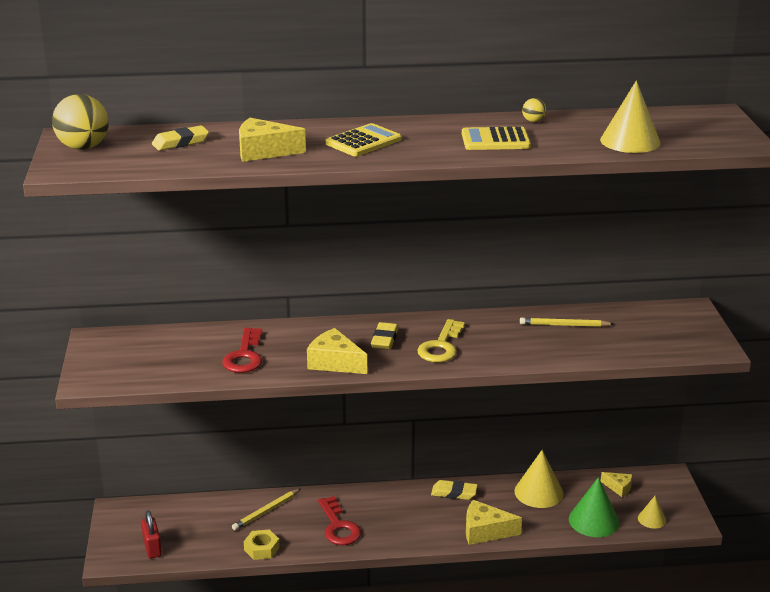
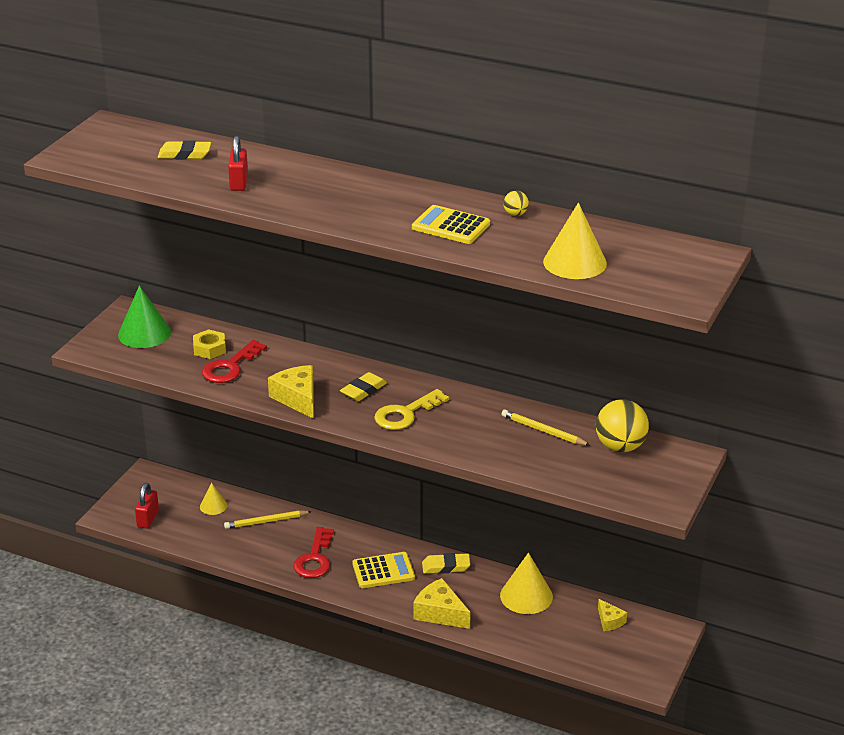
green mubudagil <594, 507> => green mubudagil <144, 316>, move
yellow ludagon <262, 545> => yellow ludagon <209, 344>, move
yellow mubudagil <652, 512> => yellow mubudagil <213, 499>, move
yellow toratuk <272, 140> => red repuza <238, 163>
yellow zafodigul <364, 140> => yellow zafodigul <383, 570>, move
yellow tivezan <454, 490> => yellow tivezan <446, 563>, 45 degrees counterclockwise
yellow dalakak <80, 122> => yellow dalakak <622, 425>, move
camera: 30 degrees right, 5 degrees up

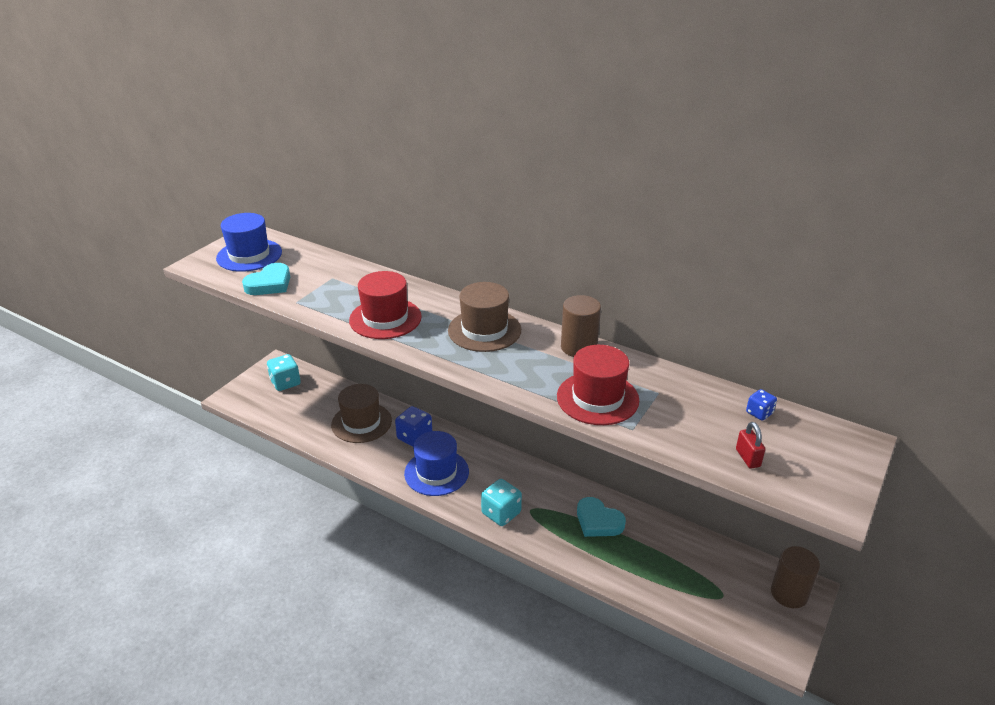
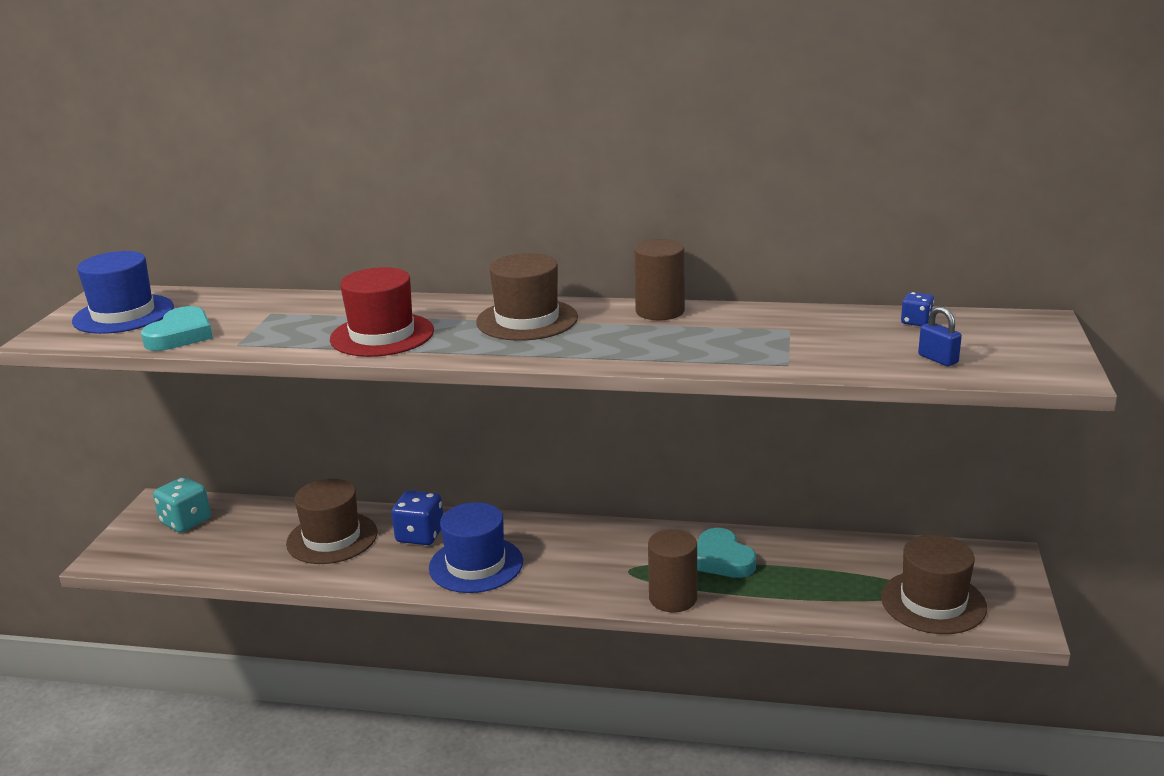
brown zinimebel <795, 577> => brown zinimebel <672, 570>, move
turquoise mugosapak <601, 517> => turquoise mugosapak <726, 553>, 45 degrees clockwise
nothing => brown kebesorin <934, 584>
red repuza <751, 445> => blue repuza <940, 336>
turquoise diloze <501, 502> => nothing
red kebesorin <598, 385> => nothing
camera: 20 degrees left, 10 degrees down

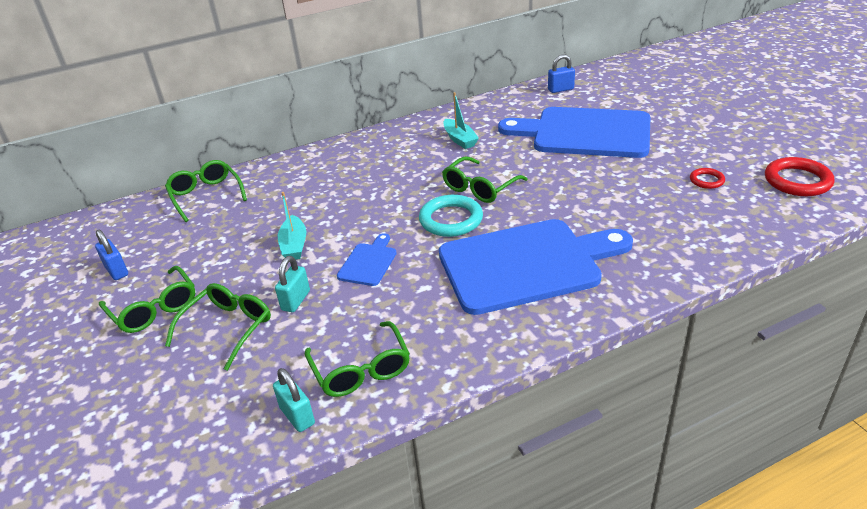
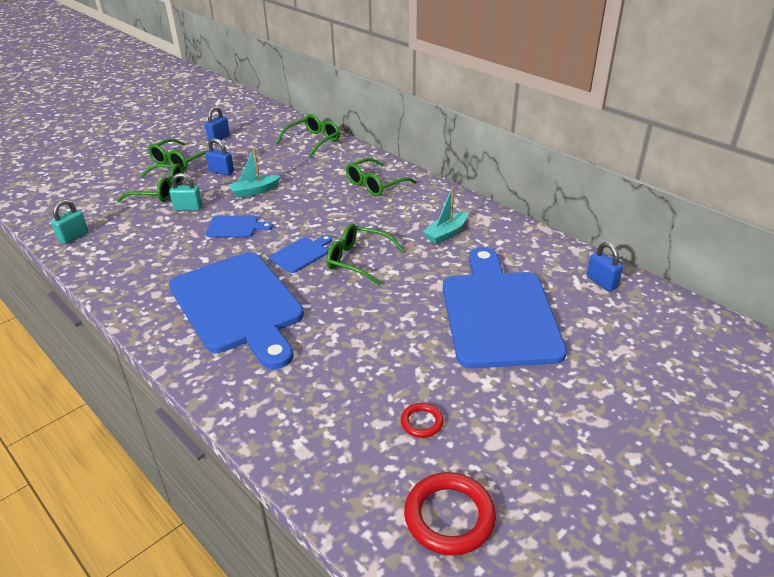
nothing => blue repuza <220, 157>
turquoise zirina <451, 216> => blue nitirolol <300, 254>
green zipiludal <357, 359> => green zipiludal <381, 177>, move
camera: 70 degrees right, 0 degrees up

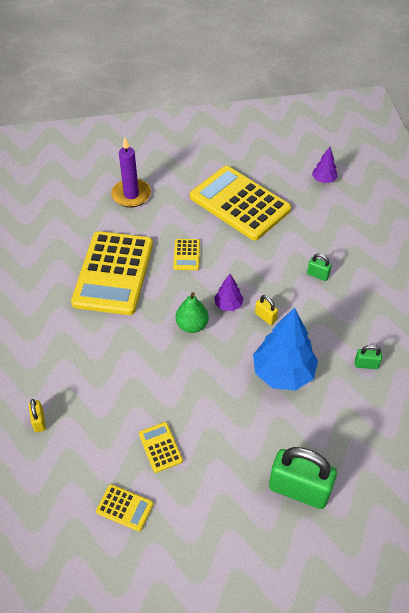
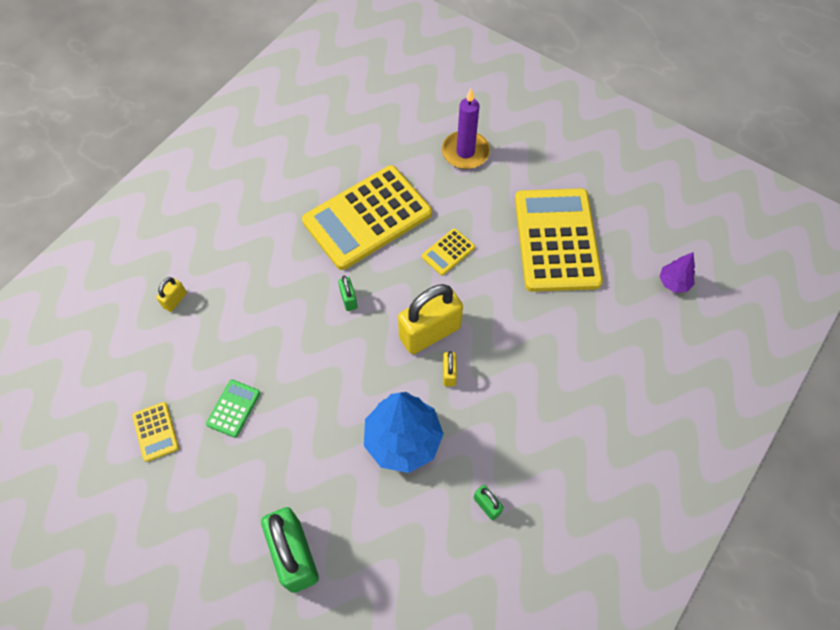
yellow zafodigul <161, 447> => green zafodigul <233, 408>
green repuza <319, 267> => green repuza <347, 293>, move
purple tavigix <229, 292> => yellow repuza <430, 319>
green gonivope <192, 312> => nothing
camera: 45 degrees right, 10 degrees up

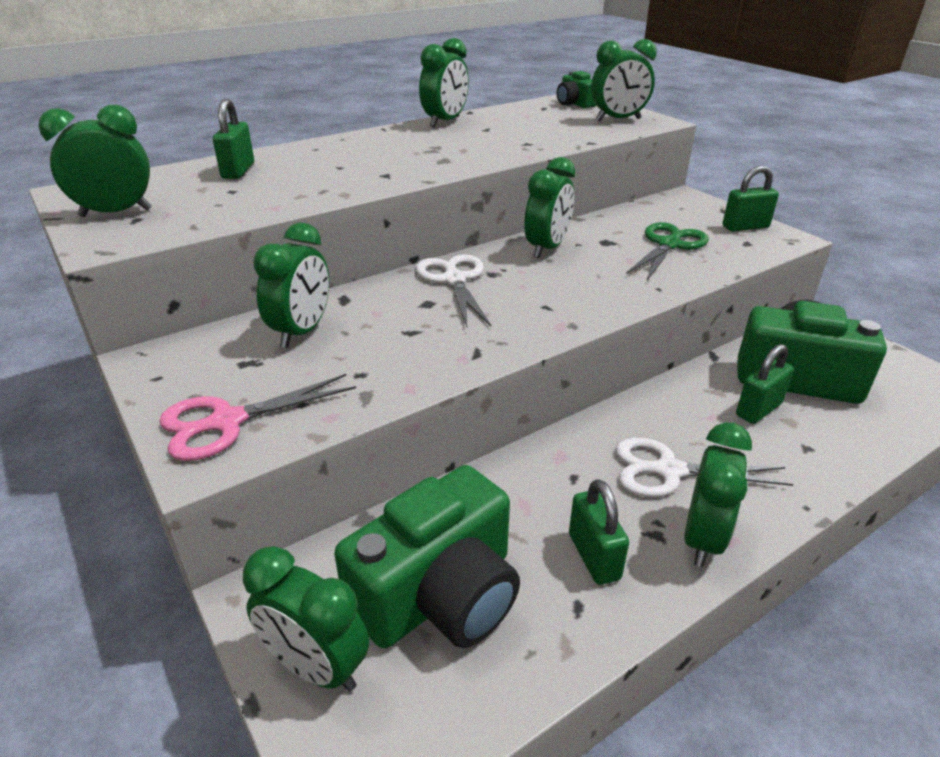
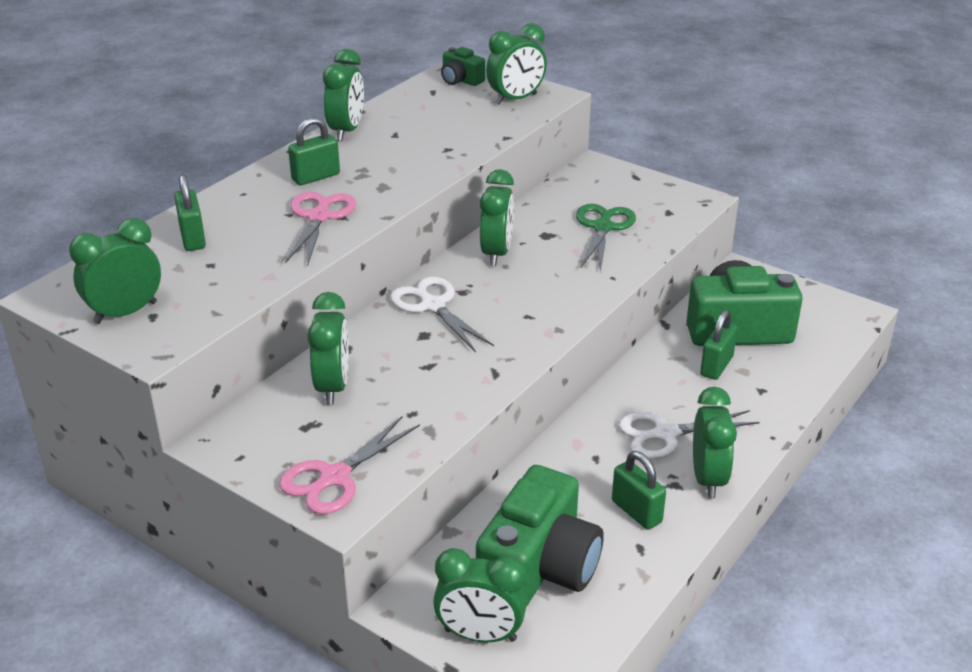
nothing => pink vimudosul <320, 229>
green repuza <751, 198> => green repuza <314, 151>, move
camera: 20 degrees left, 0 degrees up

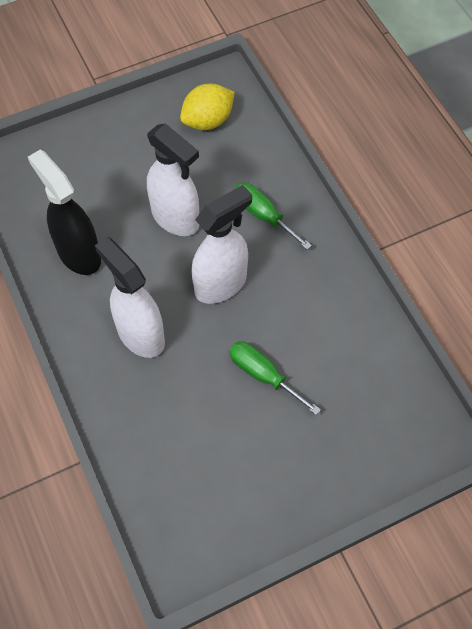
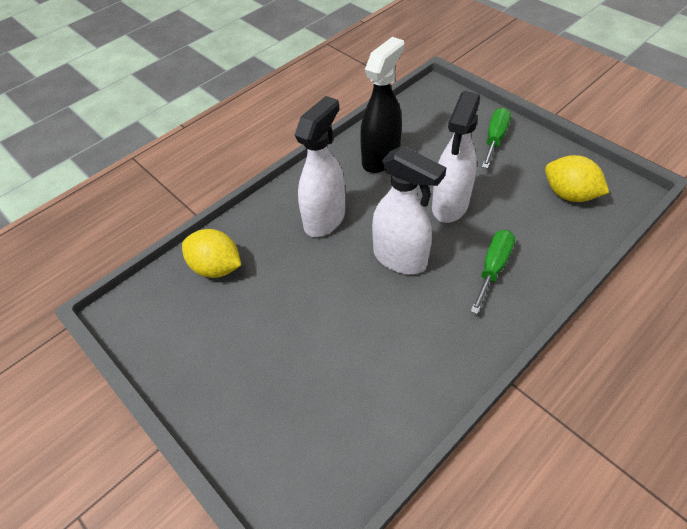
nothing => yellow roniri <211, 253>
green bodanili <275, 378> => green bodanili <496, 138>, move
camera: 75 degrees right, 10 degrees down

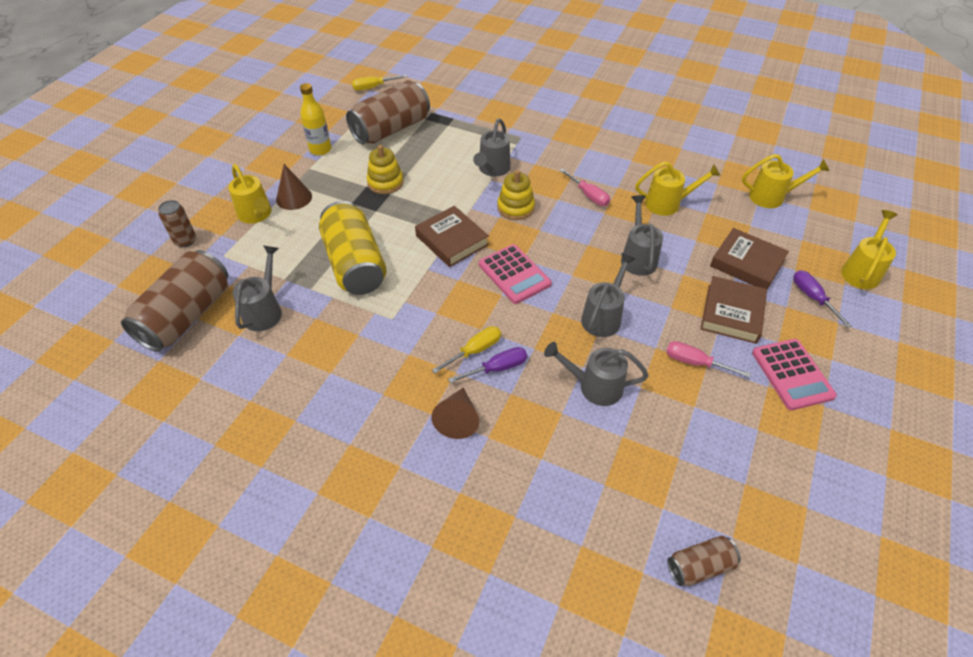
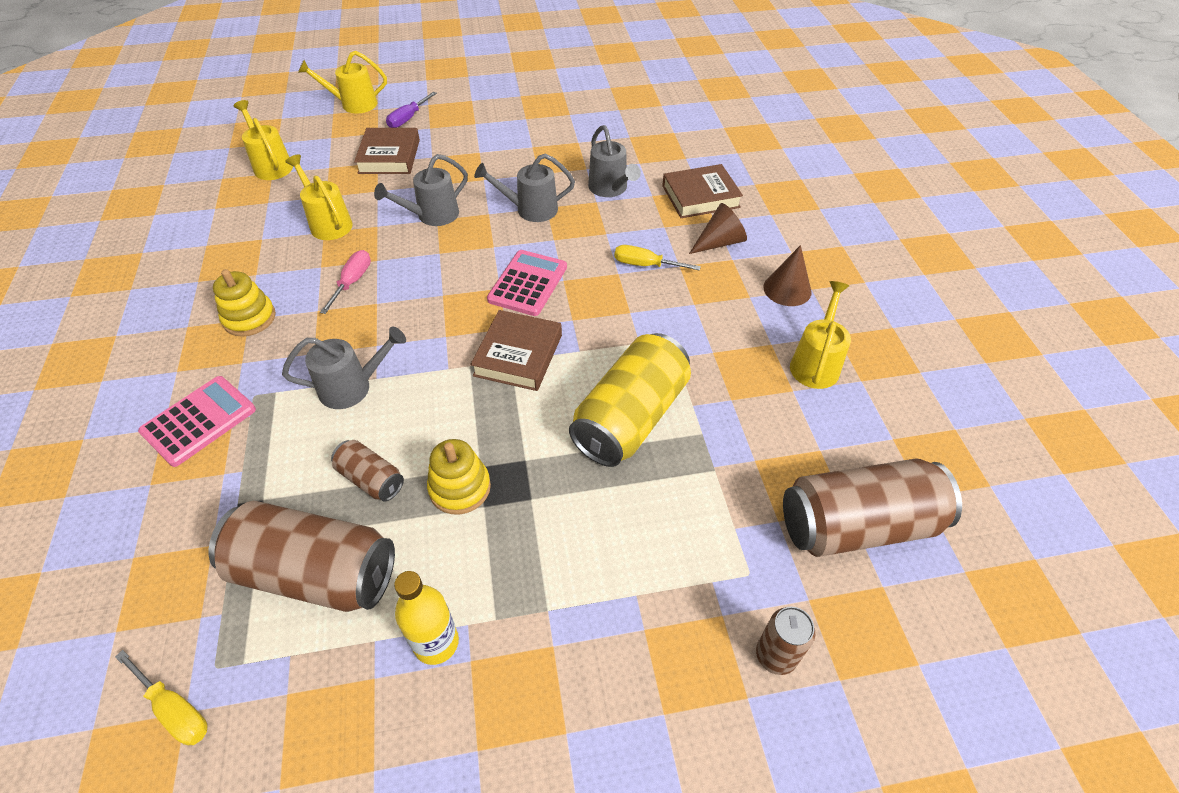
pink zafodigul <794, 374> => pink zafodigul <197, 421>, move
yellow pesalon <516, 195> => yellow pesalon <244, 303>, move
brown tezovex <704, 560> => brown tezovex <367, 470>, move
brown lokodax <733, 310> => brown lokodax <702, 191>, move
brown mubudagil <294, 187> => brown mubudagil <787, 275>, move
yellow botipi <250, 194> => yellow botipi <820, 335>, move
grey botipi <257, 288> => nothing
purple bodanili <487, 365> => nothing
pink bodanili <708, 359> => nothing
camera: 125 degrees left, 0 degrees up

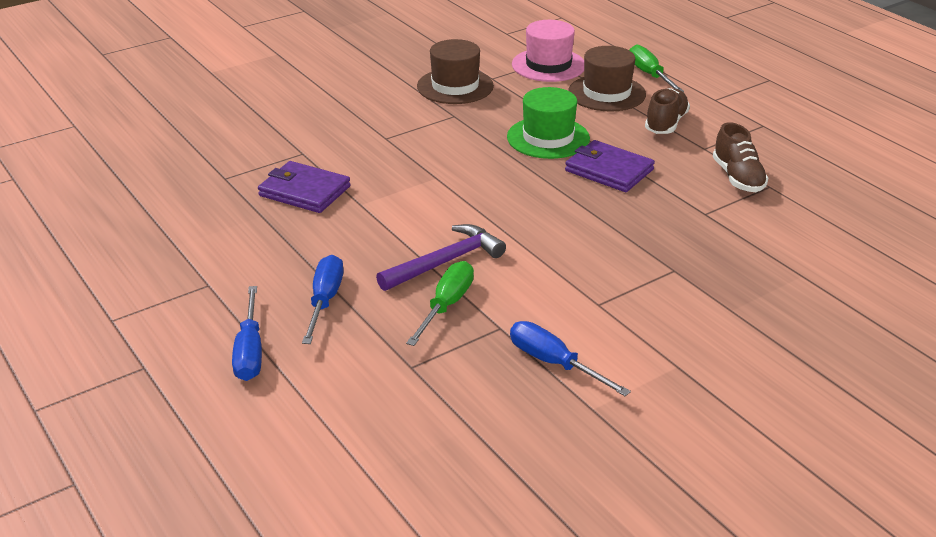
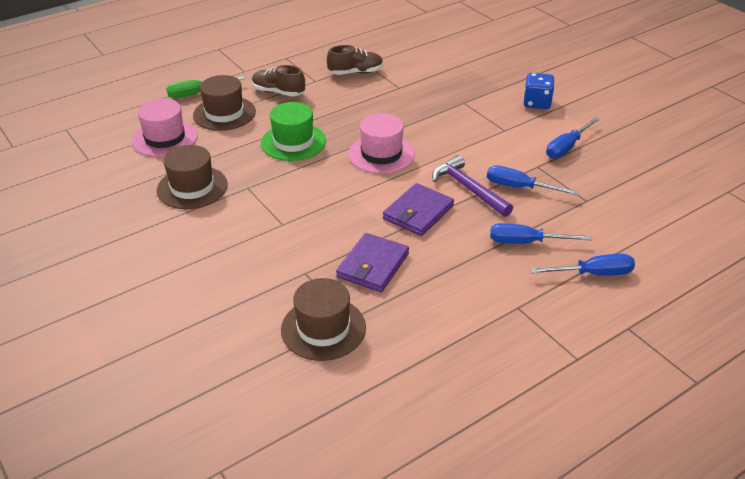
nothing => brown kebesorin <323, 319>
nothing => pink kebesorin <381, 143>
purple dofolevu <610, 166> => purple dofolevu <418, 209>, move
green bodanili <440, 303> => blue bodanili <533, 180>
nothing => blue diloze <539, 91>
camera: 90 degrees left, 5 degrees up

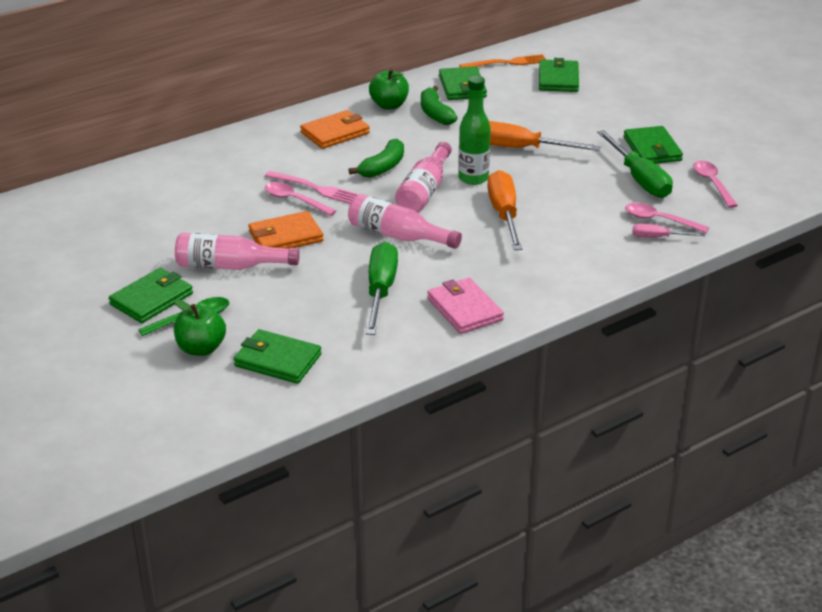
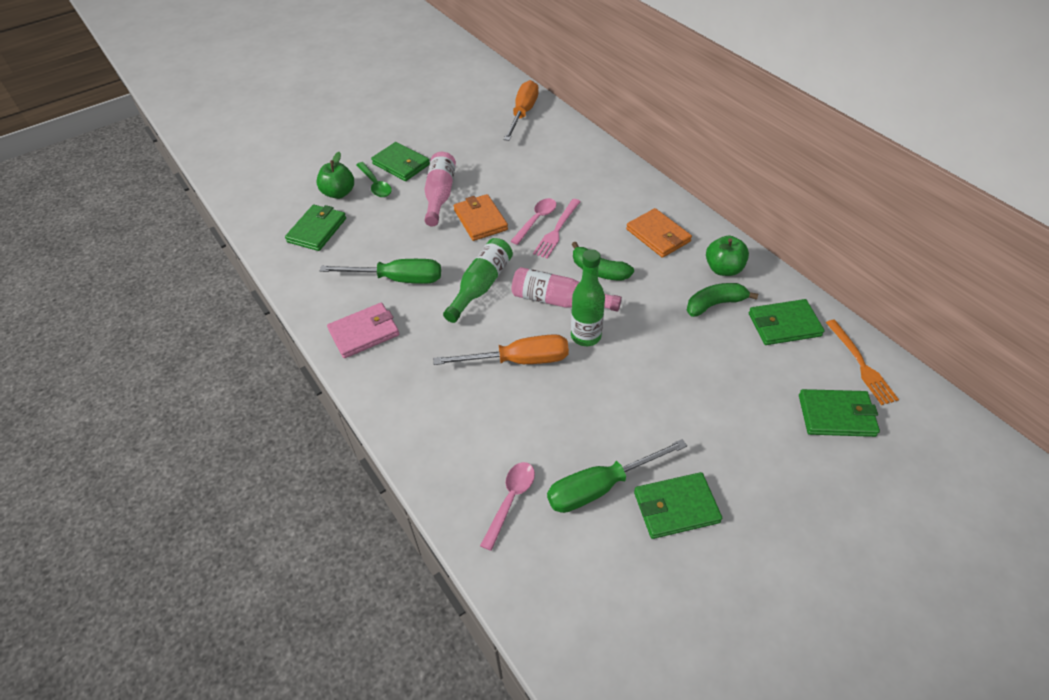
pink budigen <405, 221> => green budigen <478, 280>
orange bodanili <545, 136> => orange bodanili <521, 110>, move
pink bodanili <669, 231> => nothing
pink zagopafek <715, 184> => nothing
camera: 90 degrees right, 15 degrees up

